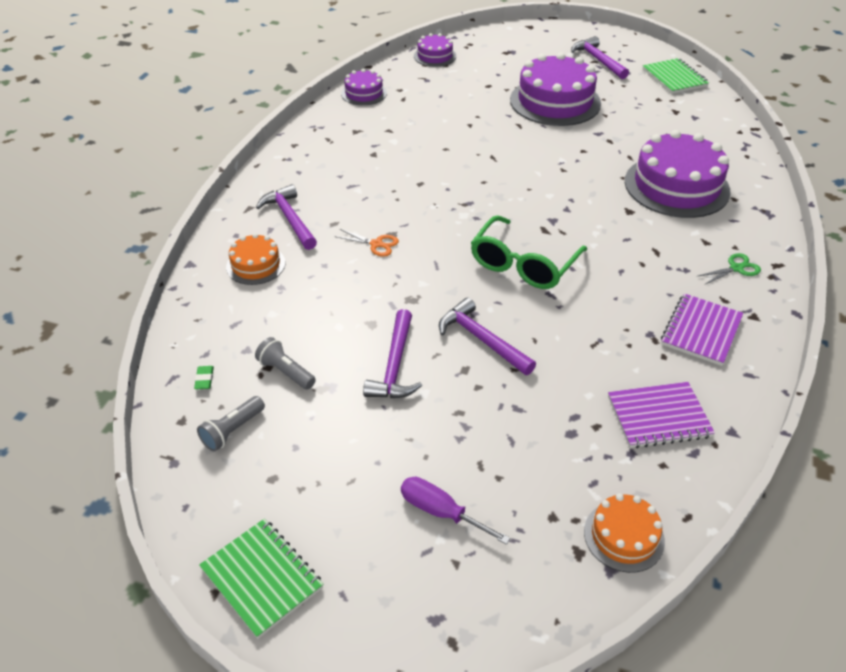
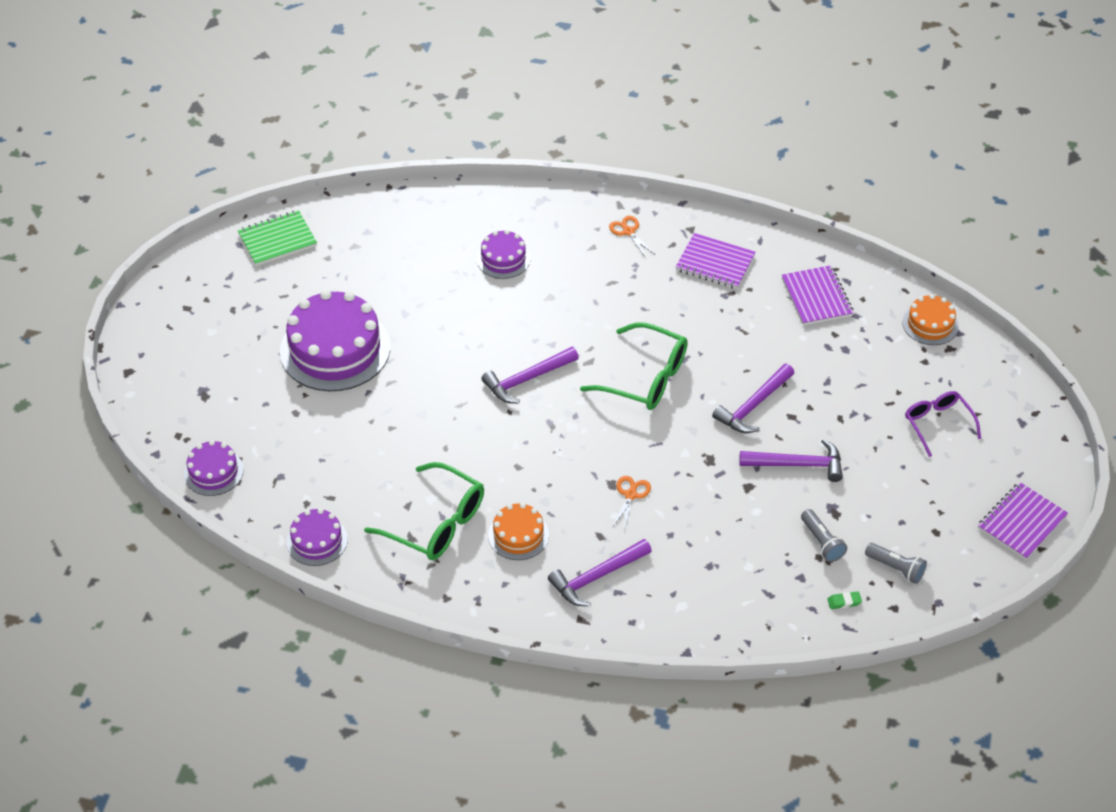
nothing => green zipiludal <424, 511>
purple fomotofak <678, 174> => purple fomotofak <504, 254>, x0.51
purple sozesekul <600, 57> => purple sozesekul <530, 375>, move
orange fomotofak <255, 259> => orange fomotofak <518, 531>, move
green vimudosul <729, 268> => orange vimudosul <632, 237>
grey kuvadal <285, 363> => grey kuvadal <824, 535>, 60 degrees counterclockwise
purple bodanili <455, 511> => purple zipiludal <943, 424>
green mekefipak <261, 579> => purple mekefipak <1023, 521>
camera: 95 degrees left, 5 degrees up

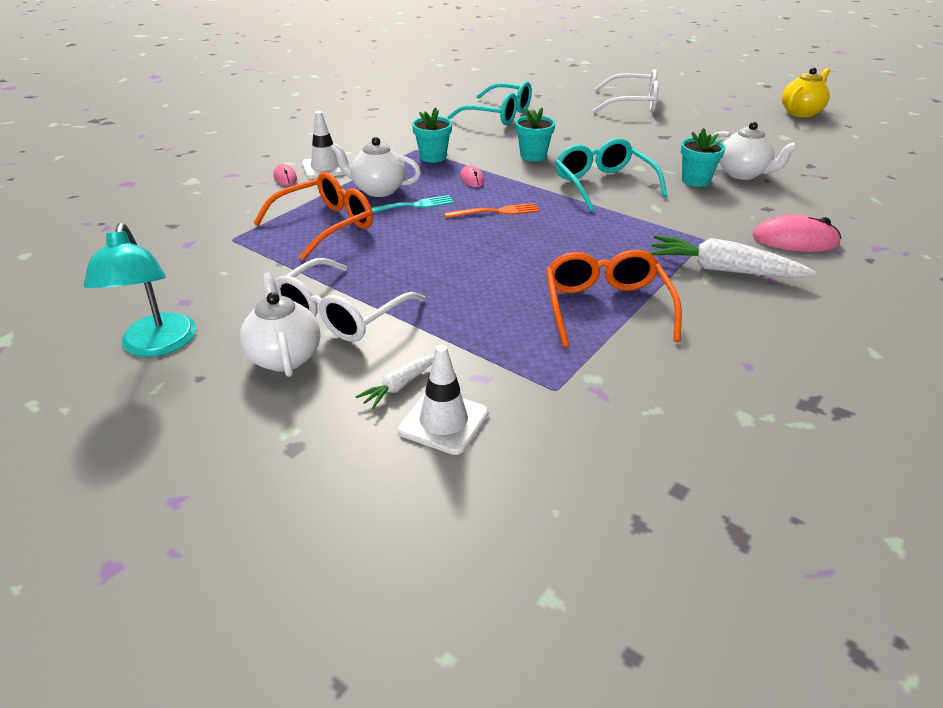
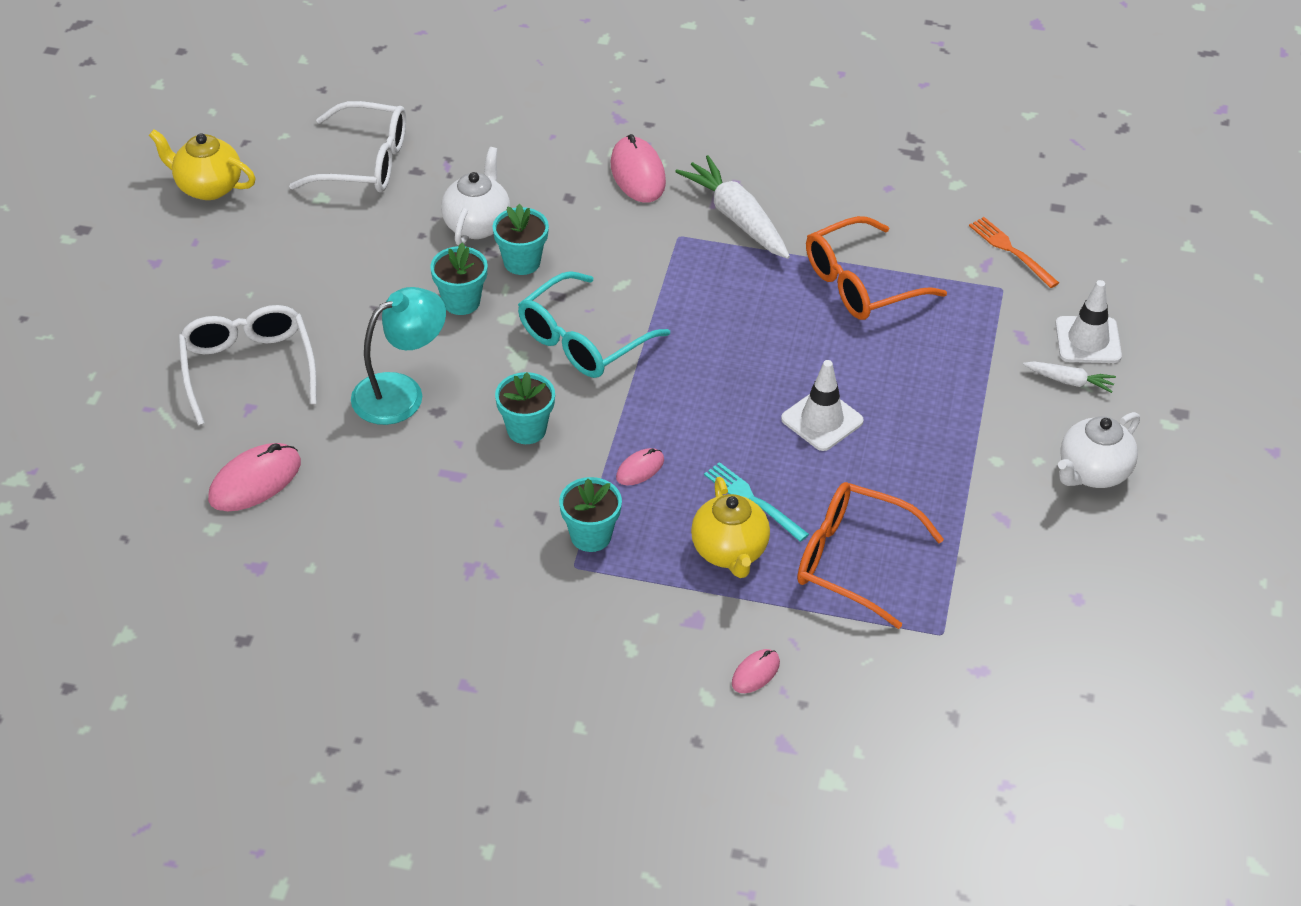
nothing => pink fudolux <254, 477>
white zipiludal <350, 300> => white zipiludal <347, 146>, move
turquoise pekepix <140, 290> => turquoise pekepix <398, 356>, move
nothing => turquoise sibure <459, 278>
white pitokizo <732, 256> => white pitokizo <732, 207>, 150 degrees clockwise
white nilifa <375, 167> => yellow nilifa <730, 527>
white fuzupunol <323, 145> => white fuzupunol <822, 405>, move
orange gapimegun <491, 210> => orange gapimegun <1014, 252>, move
turquoise zipiludal <489, 103> => nothing
camera: 115 degrees left, 10 degrees up

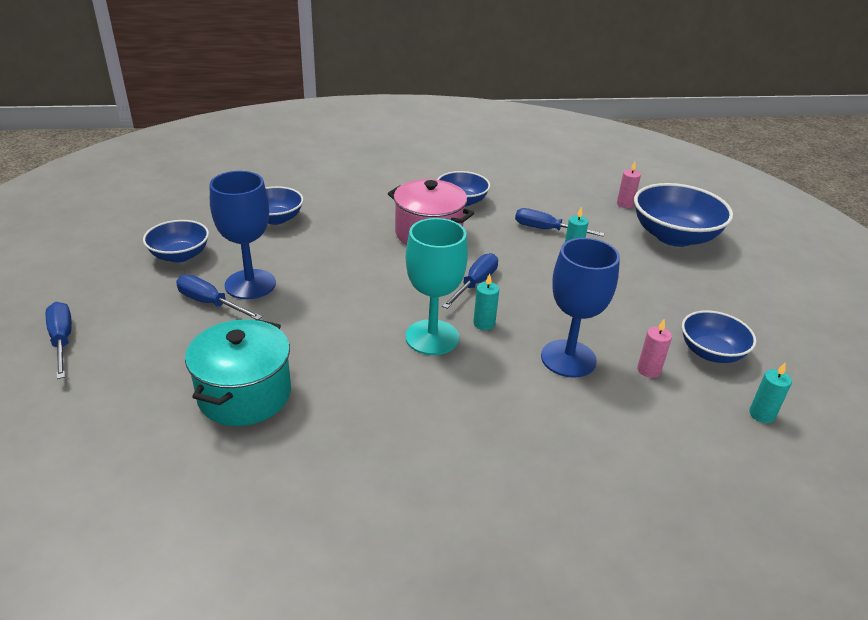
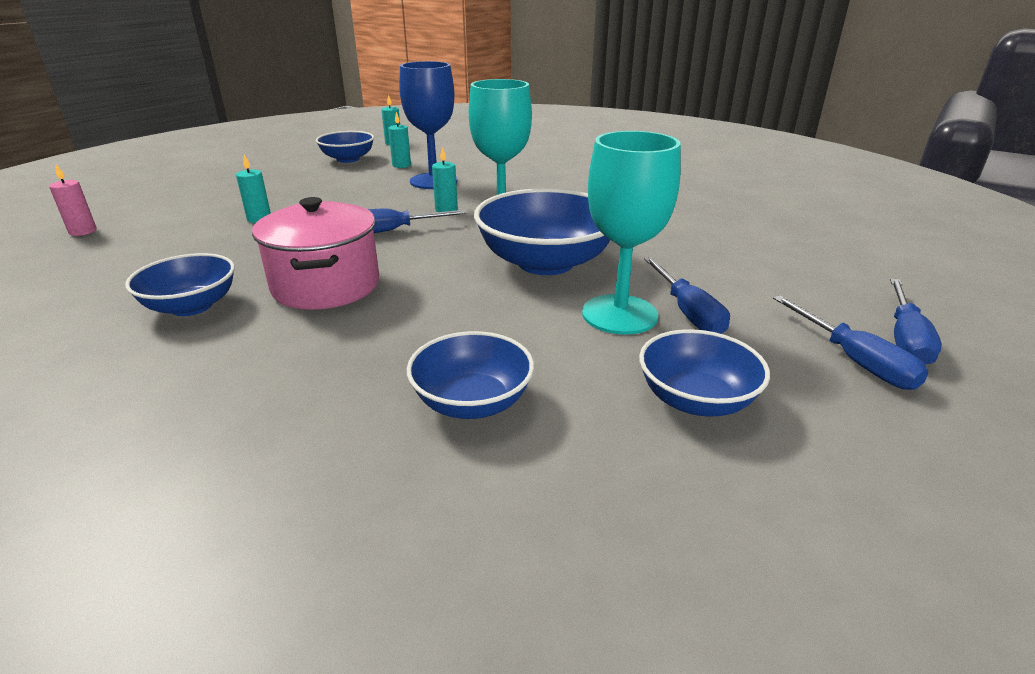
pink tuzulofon <654, 348> => turquoise tuzulofon <399, 140>
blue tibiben <683, 215> => blue tibiben <542, 231>, move
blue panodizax <243, 235> => turquoise panodizax <631, 233>
blue bodanili <560, 222> => blue bodanili <850, 342>, move
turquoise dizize <238, 372> => nothing
camera: 135 degrees left, 5 degrees down

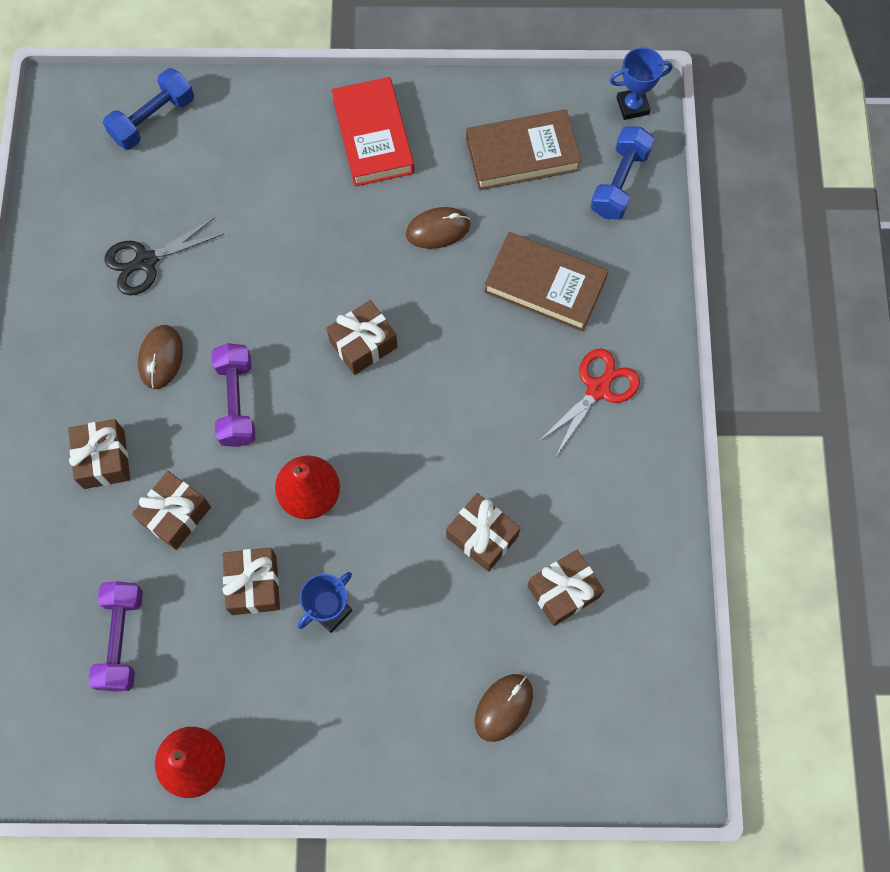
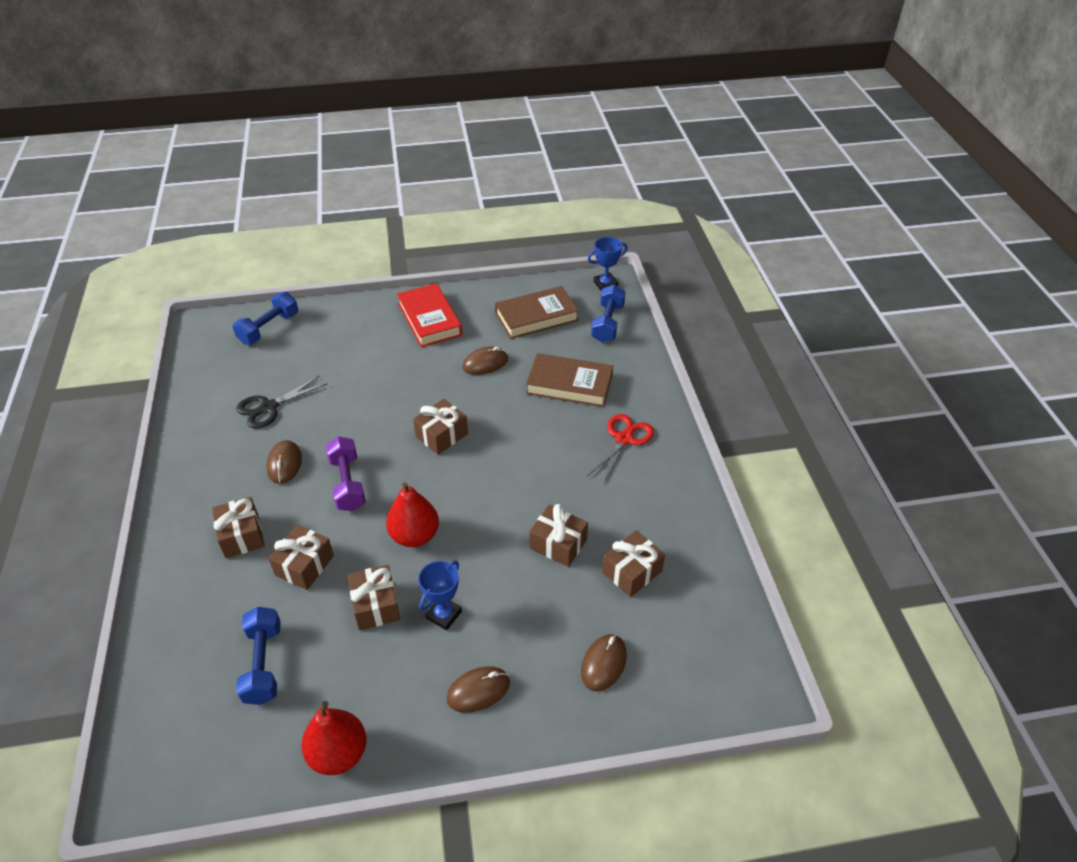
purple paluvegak <115, 636> => blue paluvegak <258, 656>
nothing => brown fudolux <478, 690>
camera: 10 degrees left, 25 degrees down

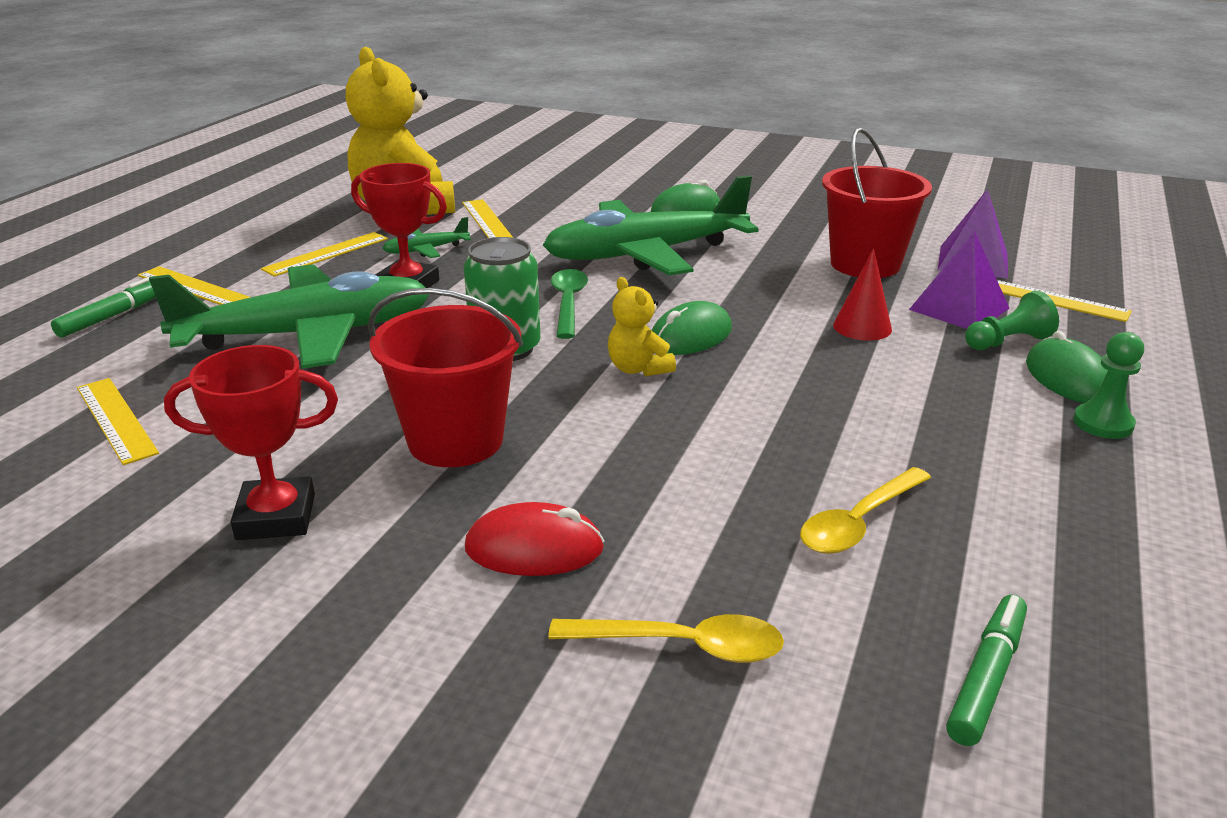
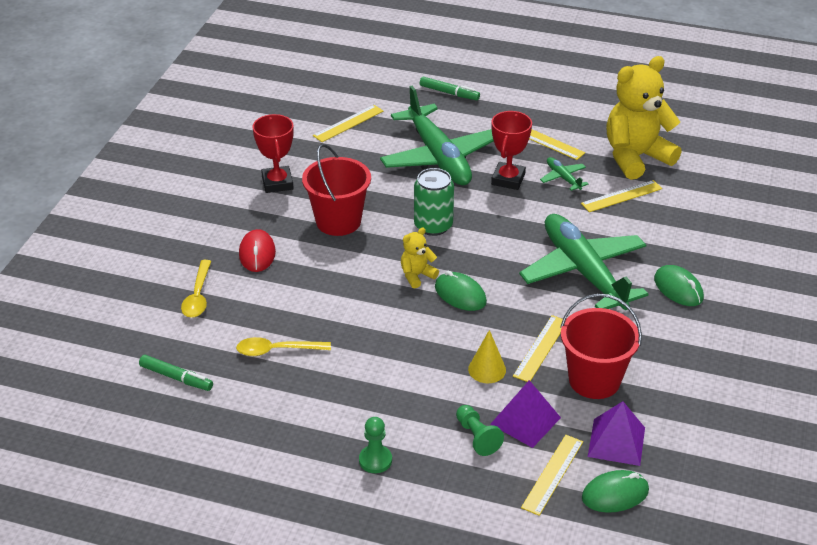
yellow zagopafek <865, 510> => yellow zagopafek <283, 346>, 45 degrees counterclockwise
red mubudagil <862, 295> => yellow mubudagil <487, 356>
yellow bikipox <194, 285> => yellow bikipox <538, 348>, move
green fudolux <1067, 367> => green fudolux <615, 491>, move
green zagopafek <569, 304> => nothing
camera: 85 degrees right, 10 degrees up

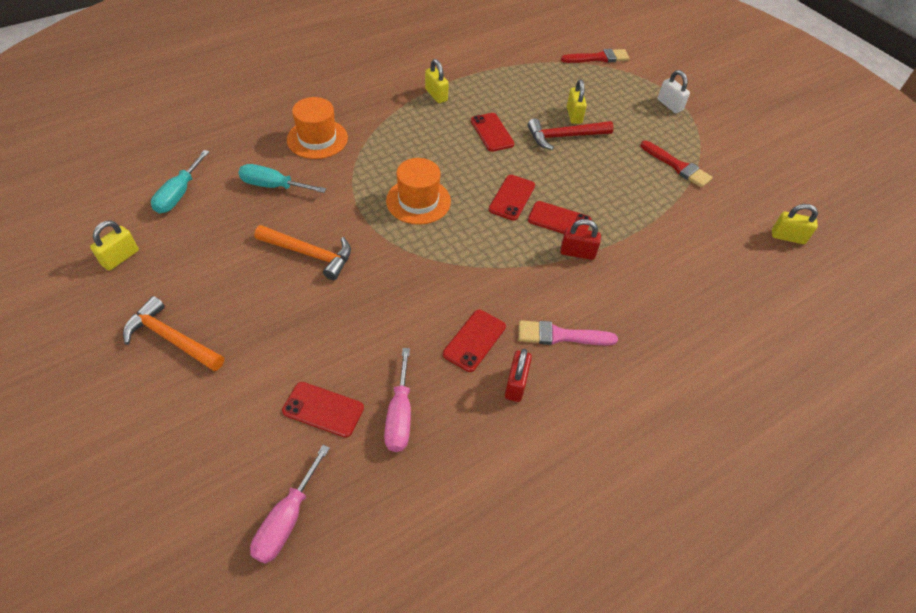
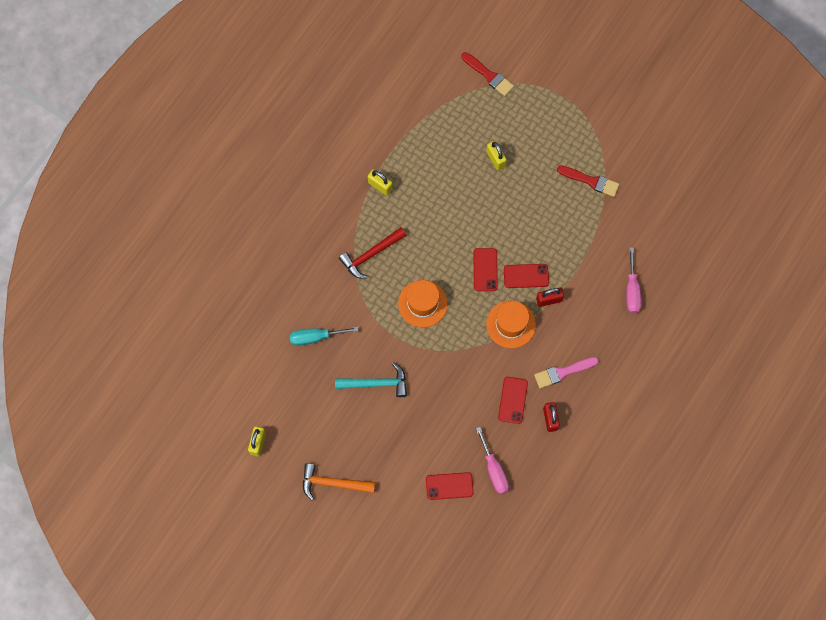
orange sozesekul <302, 252> => turquoise sozesekul <371, 379>
red sozesekul <571, 134> => red sozesekul <373, 253>, move
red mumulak <595, 56> => red mumulak <487, 74>, 75 degrees clockwise
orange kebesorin <317, 128> => orange kebesorin <511, 324>, move
pink bodanili <290, 504> => pink bodanili <633, 280>, move
turquoise bodanili <180, 182> => nothing
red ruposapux <492, 132> => nothing
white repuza <674, 91> => nothing
yellow repuza <795, 224> => nothing
camera: 20 degrees left, 20 degrees up

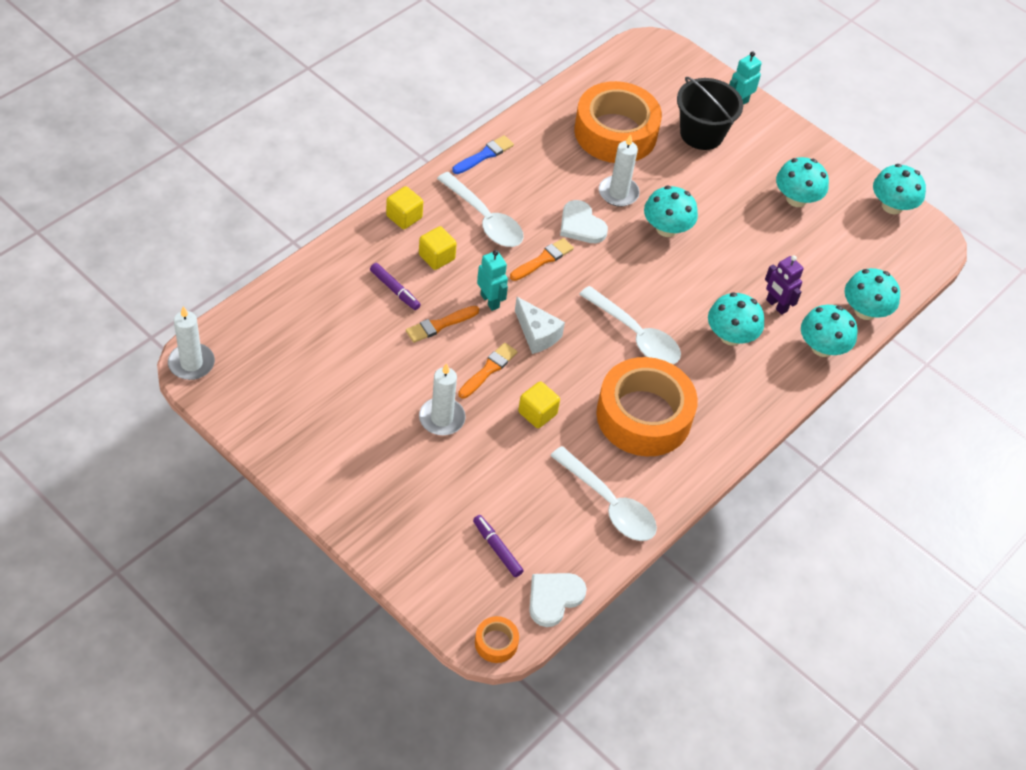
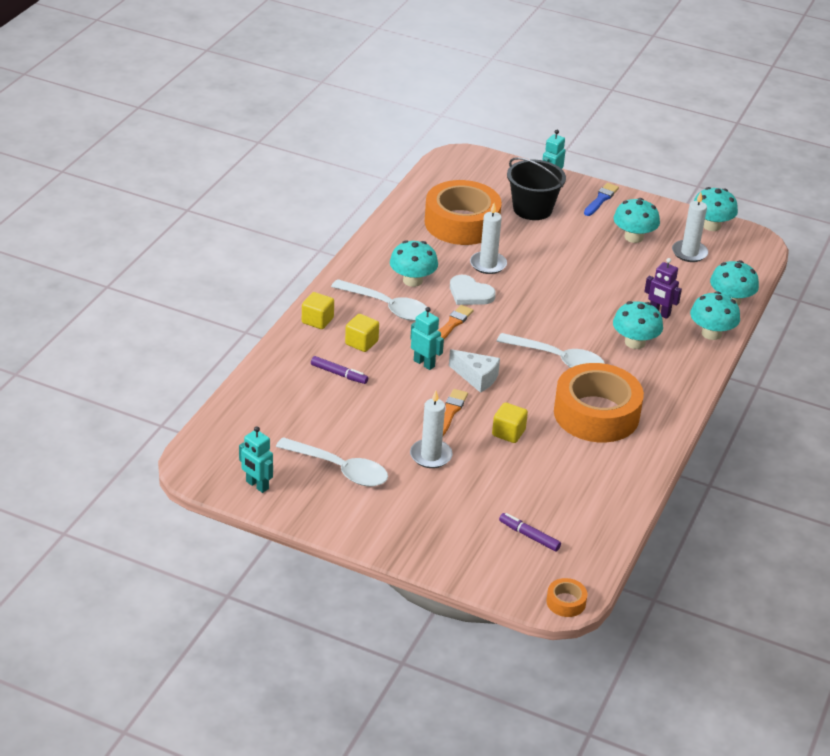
nothing => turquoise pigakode <256, 460>
white zagopafek <603, 493> => white zagopafek <332, 462>, move
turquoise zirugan <671, 211> => turquoise zirugan <414, 263>, move
blue mumulak <483, 154> => blue mumulak <601, 199>, move
white tuzulofon <191, 343> => white tuzulofon <690, 227>, move
orange mumulak <442, 324> => nothing
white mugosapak <558, 600> => nothing
camera: 15 degrees left, 15 degrees down

